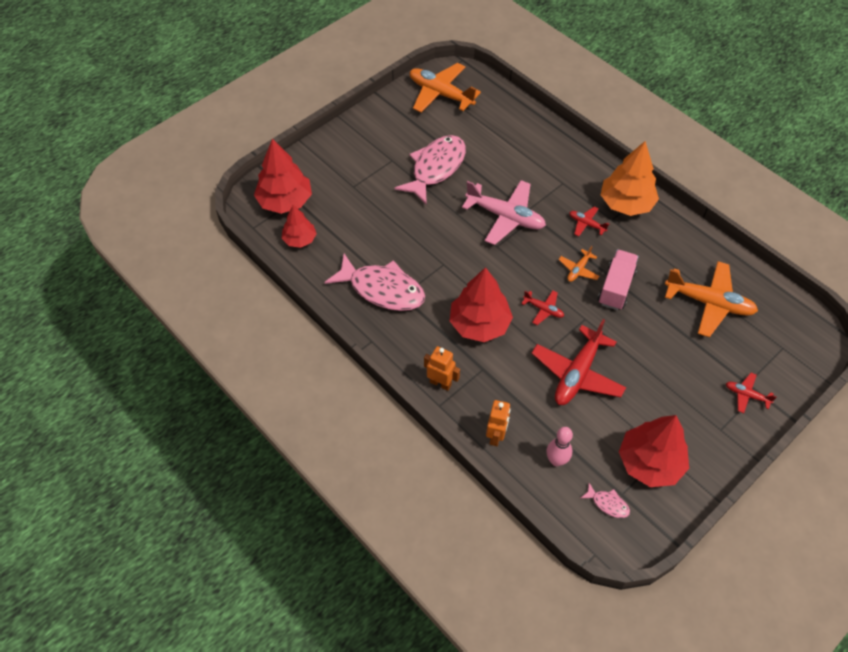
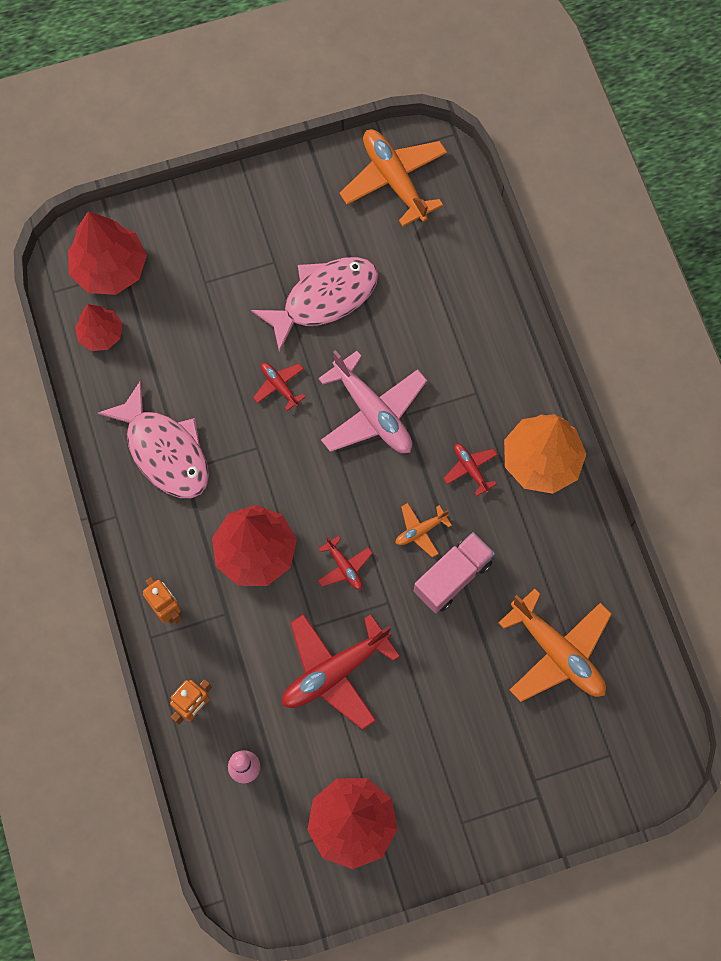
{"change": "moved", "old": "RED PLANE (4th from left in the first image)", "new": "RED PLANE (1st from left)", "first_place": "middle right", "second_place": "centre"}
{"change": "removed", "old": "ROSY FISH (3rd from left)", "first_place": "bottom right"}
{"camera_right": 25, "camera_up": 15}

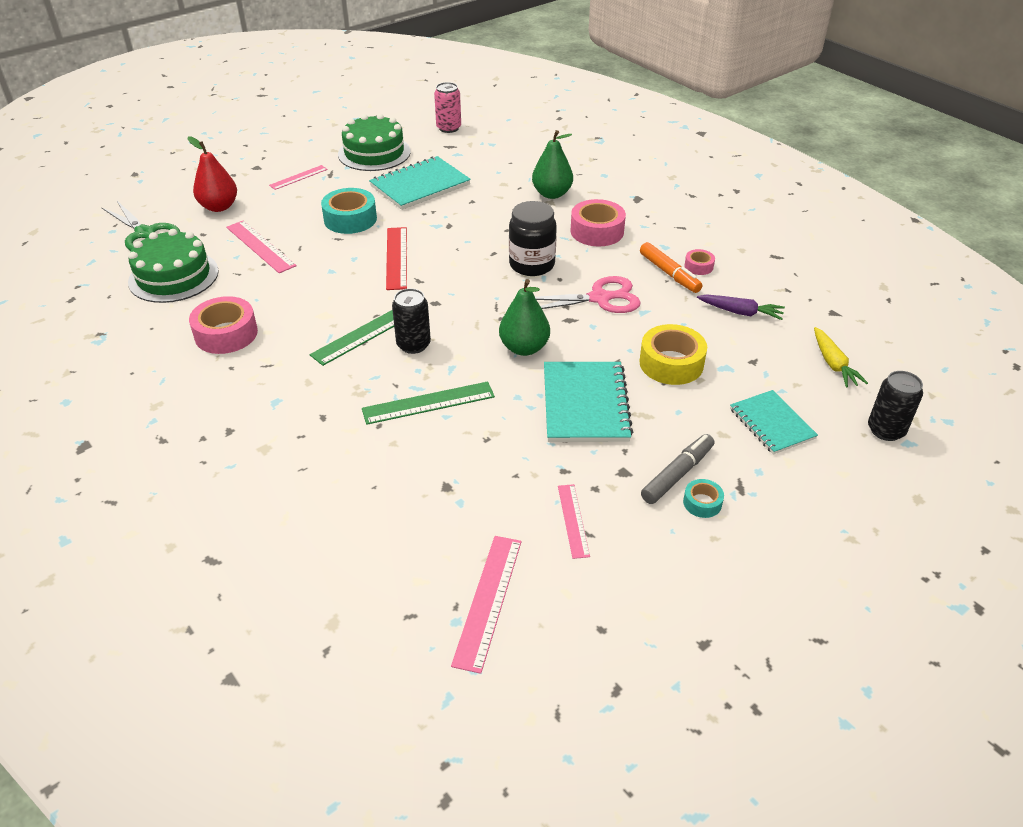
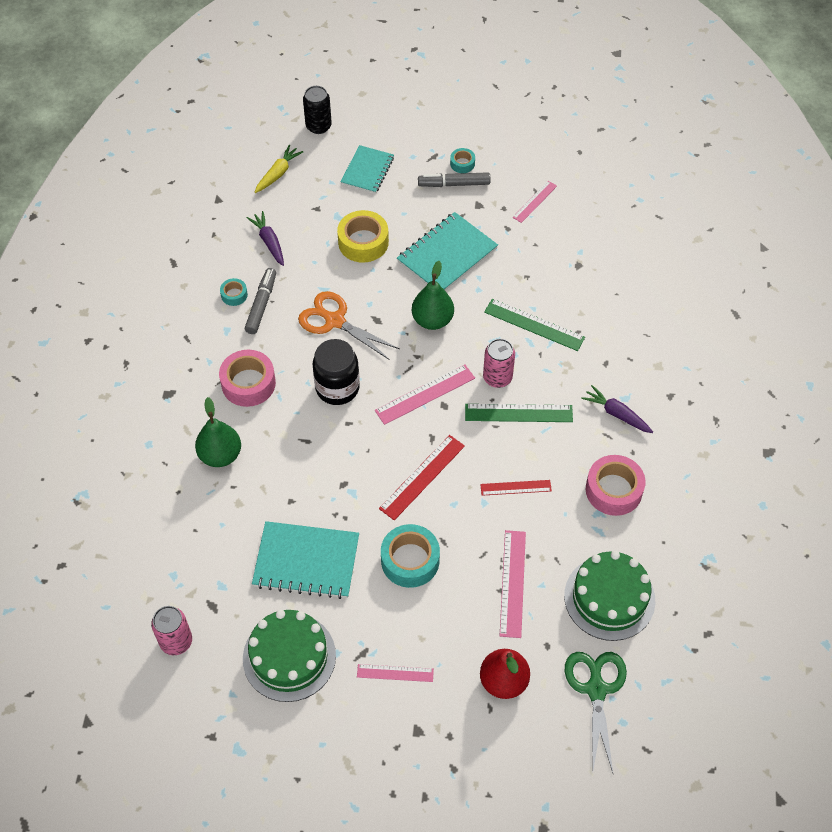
{"change": "recoloured", "old": "BRIGHT ORANGE FELT PEN", "new": "ASH-GREY FELT PEN (1st from left)", "first_place": "top centre", "second_place": "middle left"}
{"change": "recoloured", "old": "ROSY TAPE (3rd from left)", "new": "AQUA TAPE (1st from left)", "first_place": "top right", "second_place": "middle left"}
{"change": "recoloured", "old": "ROSY SHEARS", "new": "BRIGHT ORANGE SHEARS", "first_place": "centre", "second_place": "centre"}
{"change": "recoloured", "old": "EBONY CAN (1st from left)", "new": "ROSY CAN (2nd from left)", "first_place": "centre", "second_place": "centre"}
{"change": "moved", "old": "ROSY STRAIGHTEDGE (3rd from left in the first image)", "new": "ROSY STRAIGHTEDGE (2nd from left)", "first_place": "bottom centre", "second_place": "centre"}
{"change": "added", "new": "VIOLET CARROT (2nd from left)", "second_place": "middle right"}
{"change": "added", "new": "RED STRAIGHTEDGE (2nd from left)", "second_place": "centre"}
{"camera_right": -135, "camera_up": 15}

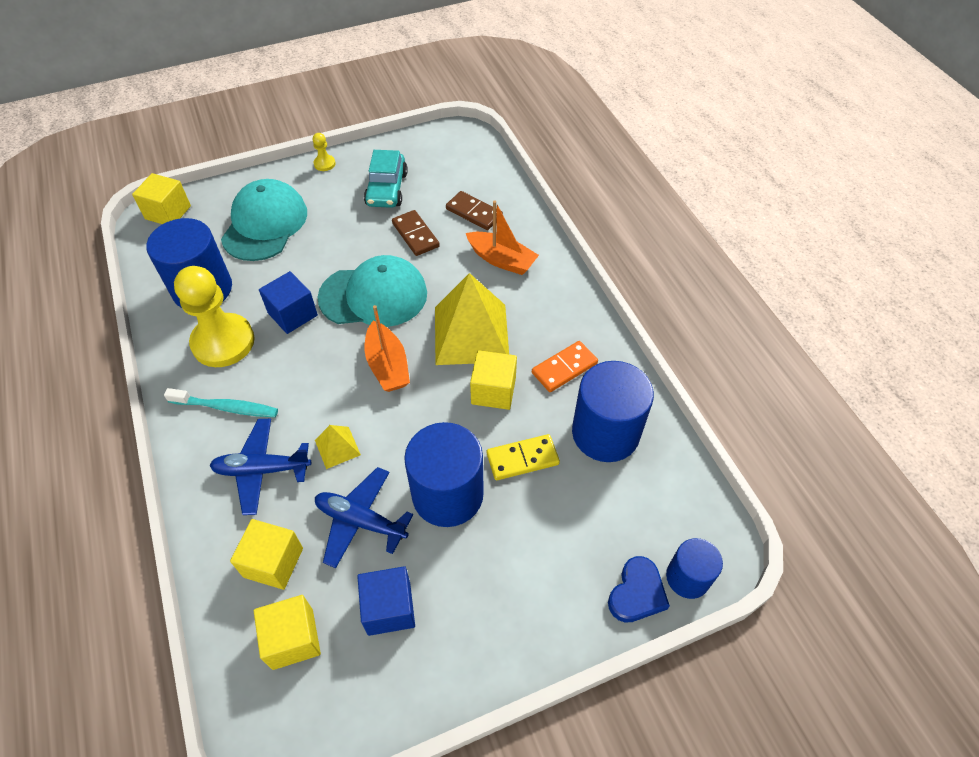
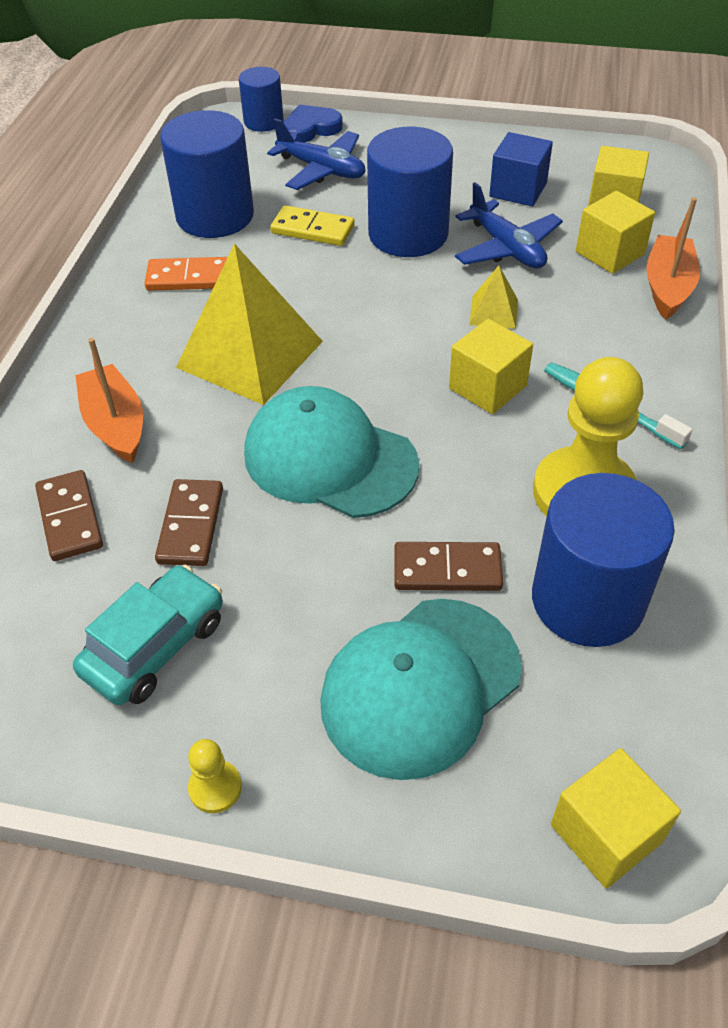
{"change": "removed", "old": "ROYAL BLUE SOLID CUBE (1st from left)", "first_place": "middle left"}
{"change": "moved", "old": "BRIGHT ORANGE BOAT (1st from left in the first image)", "new": "BRIGHT ORANGE BOAT (2nd from left)", "first_place": "centre", "second_place": "top right"}
{"change": "moved", "old": "BRIGHT YELLOW SOLID CUBE (4th from left in the first image)", "new": "BRIGHT YELLOW SOLID CUBE (1st from left)", "first_place": "centre", "second_place": "middle right"}
{"change": "moved", "old": "ROYAL BLUE PLANE (1st from left)", "first_place": "middle left", "second_place": "top centre"}
{"change": "added", "new": "RUSSET DOMINO PIECE (3rd from left)", "second_place": "centre"}
{"camera_right": -145, "camera_up": -5}

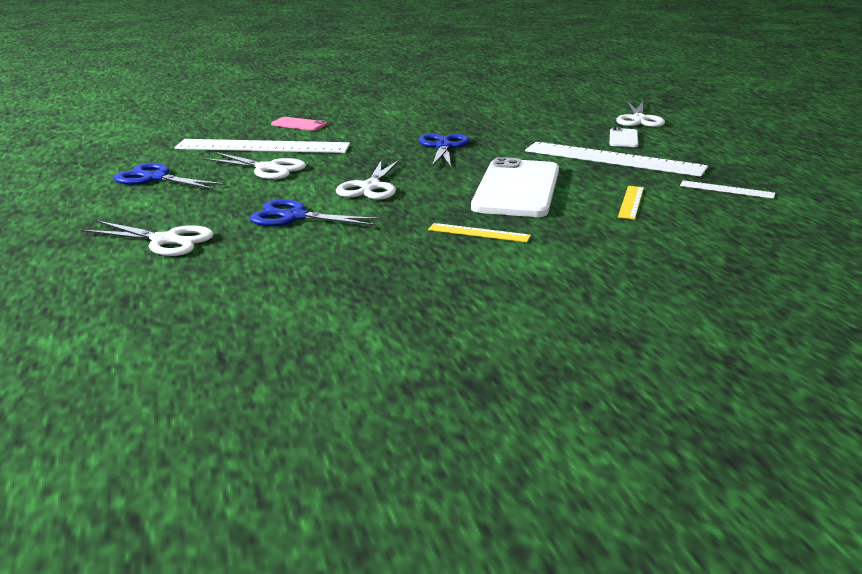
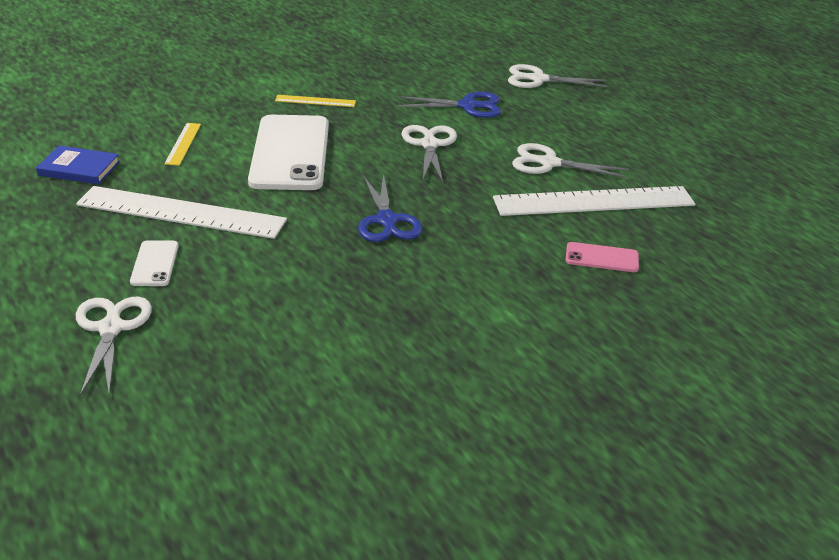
{"change": "removed", "old": "ROYAL BLUE SHEARS (1st from left)", "first_place": "top left"}
{"change": "replaced", "old": "WHITE STRAIGHTEDGE (3rd from left)", "new": "ROYAL BLUE BOOK", "first_place": "top right", "second_place": "top left"}
{"camera_right": 165, "camera_up": 10}

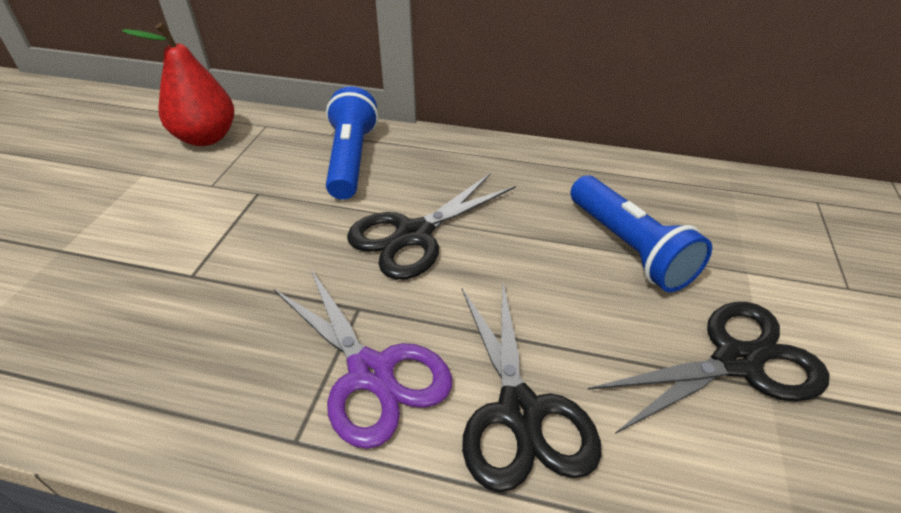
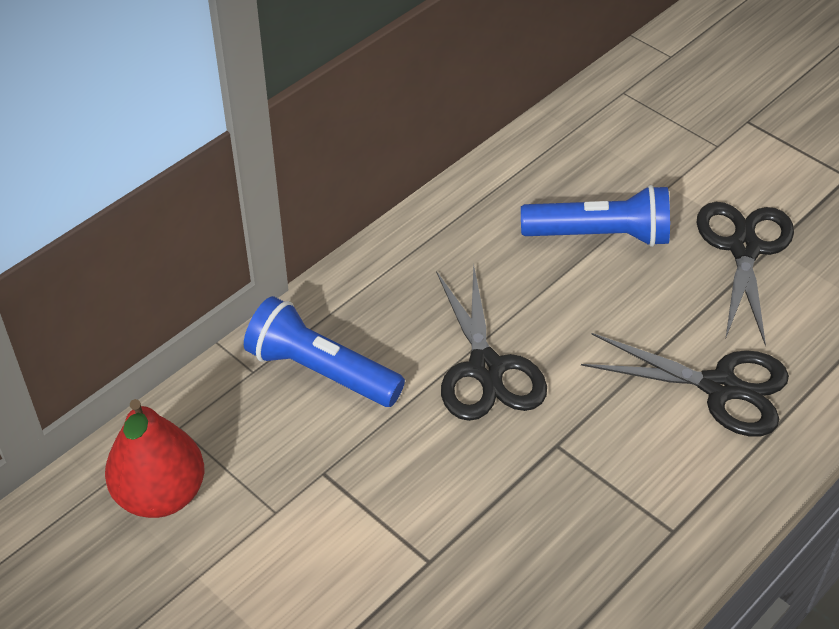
{"change": "removed", "old": "VIOLET SHEARS", "first_place": "bottom centre"}
{"camera_right": -60, "camera_up": 5}

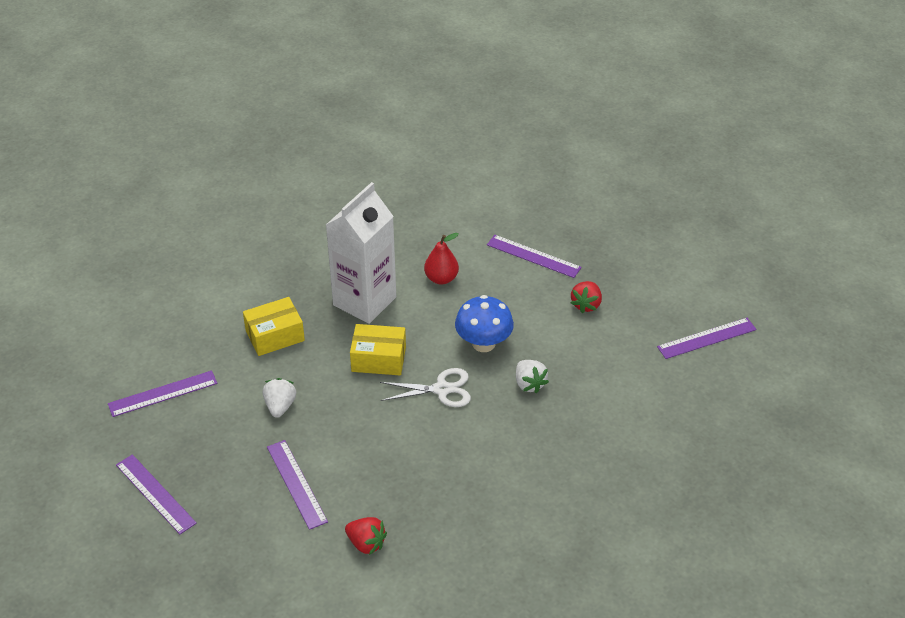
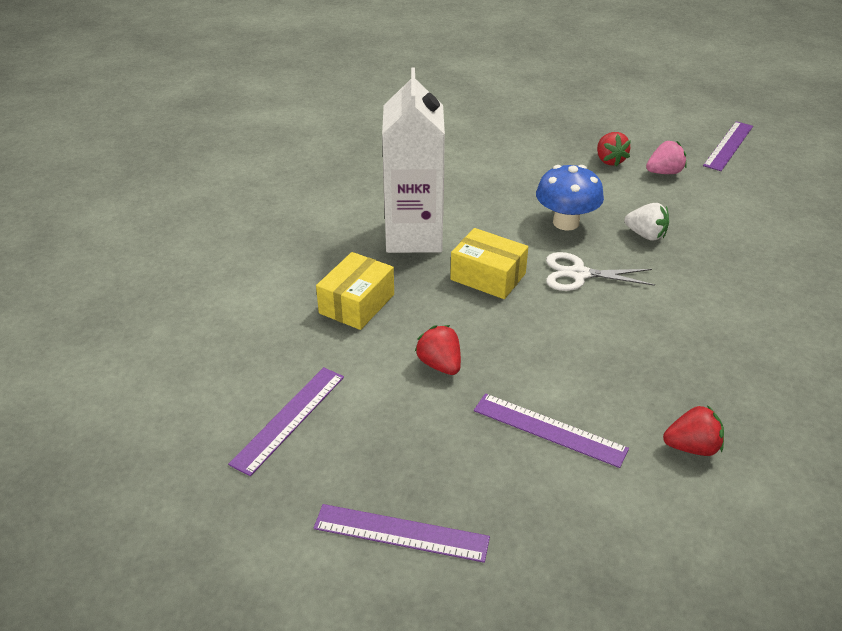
{"change": "removed", "old": "RED PEAR FRUIT", "first_place": "centre"}
{"change": "removed", "old": "VIOLET STRAIGHTEDGE (4th from left)", "first_place": "centre"}
{"change": "turned", "old": "BRIGHT YELLOW PACKAGE (2nd from left)", "first_place": "centre", "second_place": "centre", "degrees": 60}
{"change": "turned", "old": "WHITE SHEARS", "first_place": "centre", "second_place": "middle right", "degrees": -135}
{"change": "recoloured", "old": "WHITE TOY STRAWBERRY (1st from left)", "new": "RED TOY STRAWBERRY (1st from left)", "first_place": "middle left", "second_place": "centre"}
{"change": "added", "new": "ROSY TOY STRAWBERRY", "second_place": "top right"}
{"camera_right": -35, "camera_up": -5}

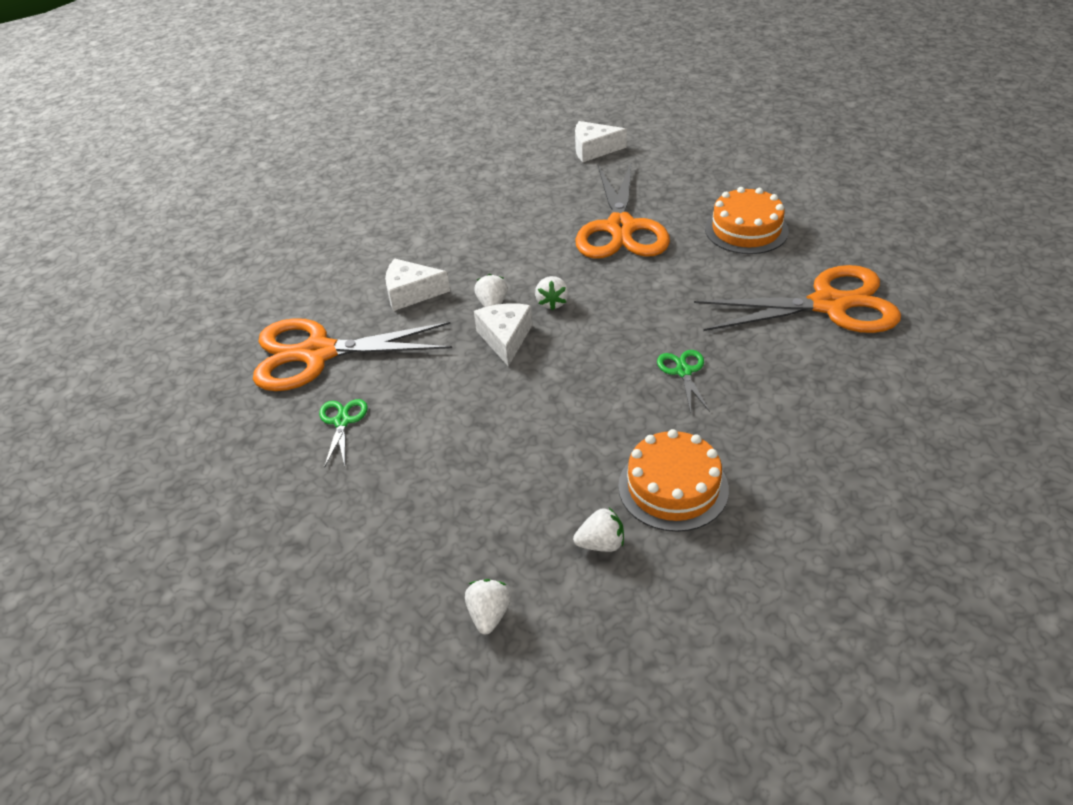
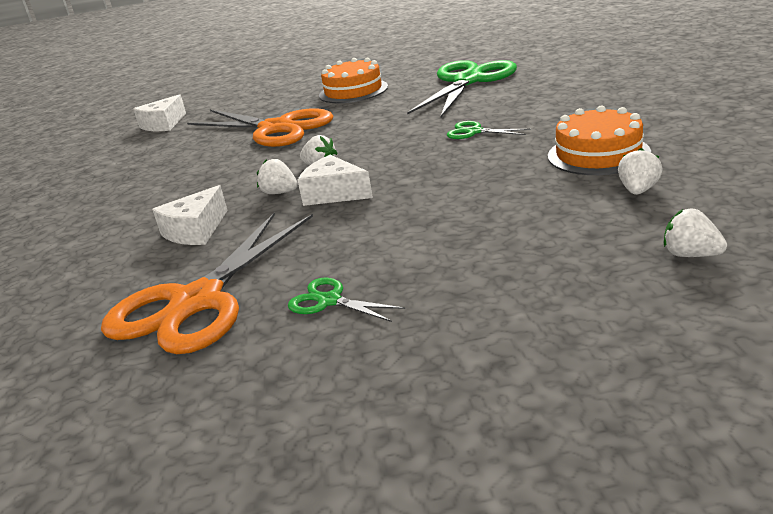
{"change": "recoloured", "old": "BRIGHT ORANGE SHEARS (3rd from left)", "new": "GREEN SHEARS (2nd from left)", "first_place": "middle right", "second_place": "top centre"}
{"camera_right": -55, "camera_up": -15}

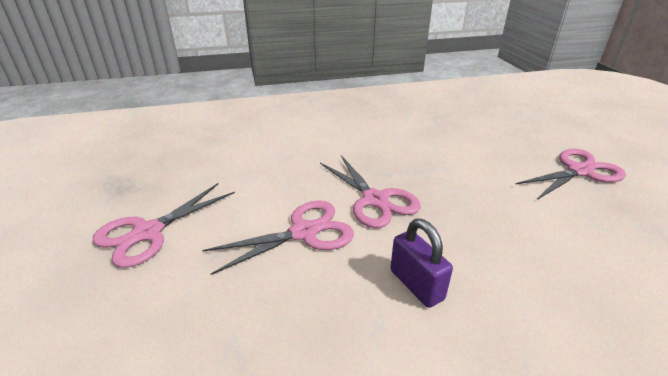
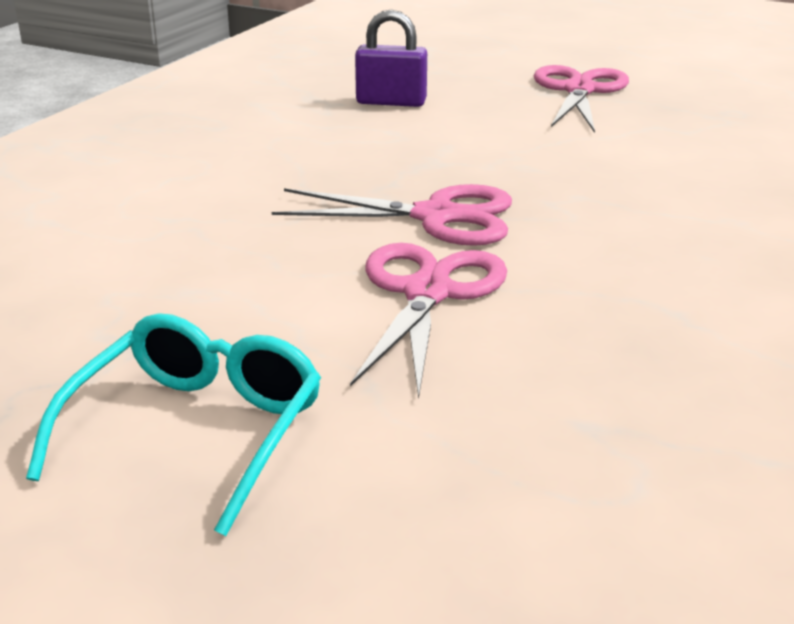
{"change": "replaced", "old": "ROSY SHEARS (1st from left)", "new": "AQUA SPECTACLES", "first_place": "middle left", "second_place": "bottom left"}
{"change": "moved", "old": "VIOLET LOCK", "first_place": "bottom centre", "second_place": "top centre"}
{"camera_right": -50, "camera_up": -5}

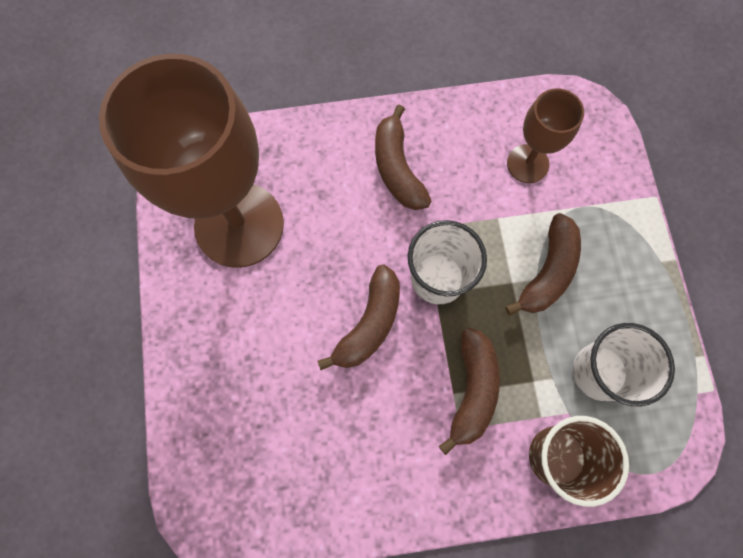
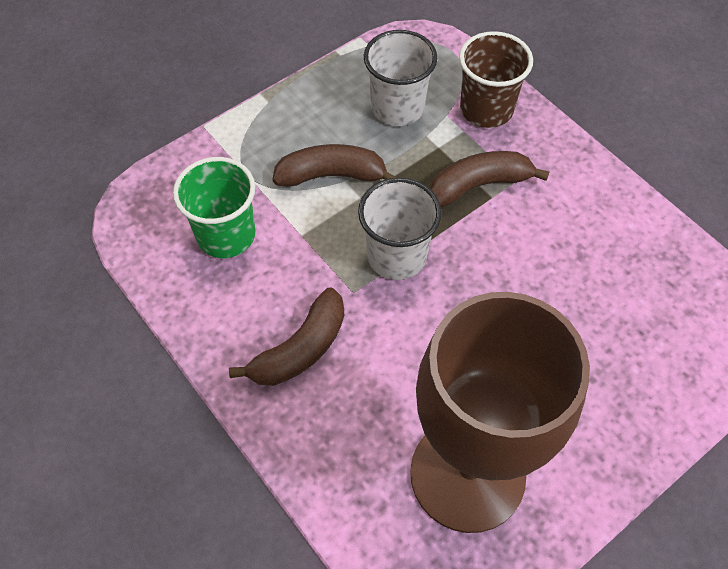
{"change": "replaced", "old": "RUSSET GOBLET (2nd from left)", "new": "GREEN TUMBLER", "first_place": "top right", "second_place": "middle left"}
{"change": "removed", "old": "RUSSET BANANA FRUIT (1st from left)", "first_place": "centre"}
{"camera_right": -120, "camera_up": -15}

